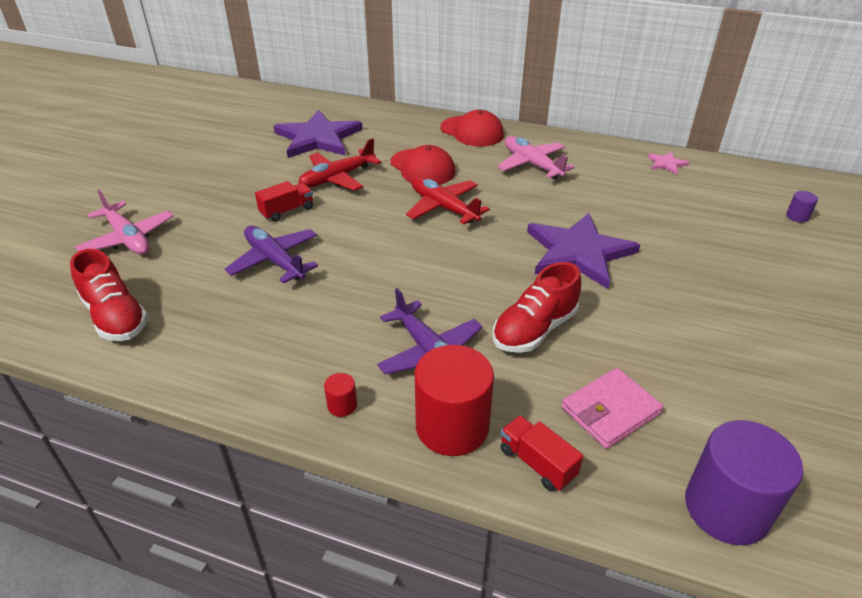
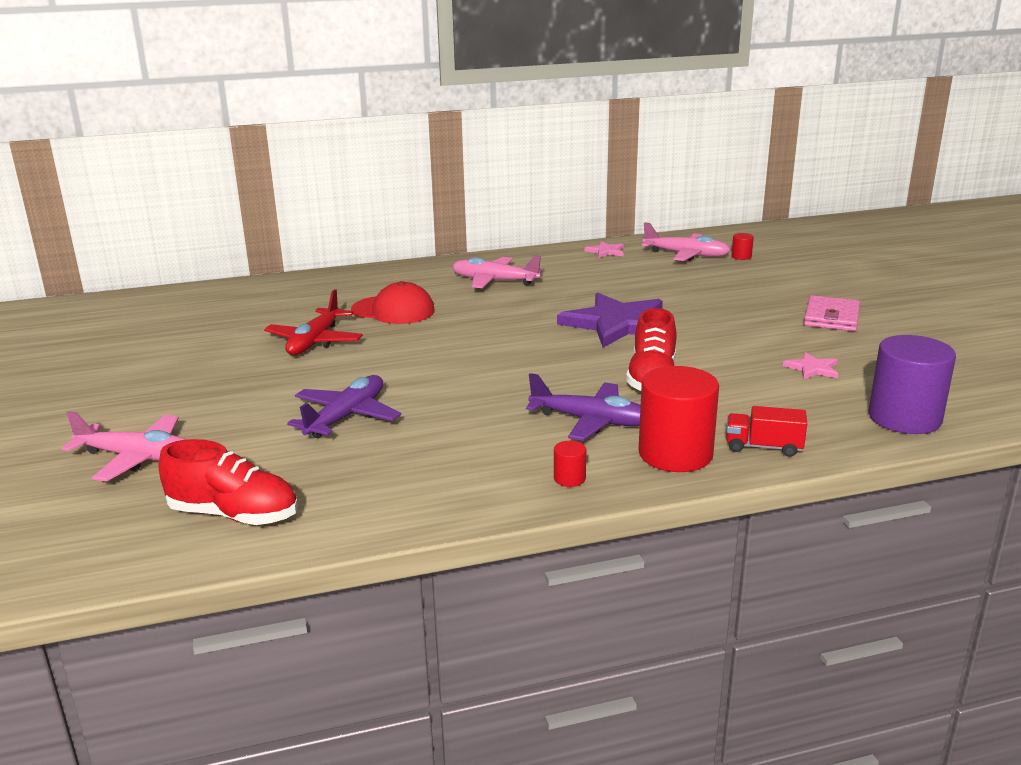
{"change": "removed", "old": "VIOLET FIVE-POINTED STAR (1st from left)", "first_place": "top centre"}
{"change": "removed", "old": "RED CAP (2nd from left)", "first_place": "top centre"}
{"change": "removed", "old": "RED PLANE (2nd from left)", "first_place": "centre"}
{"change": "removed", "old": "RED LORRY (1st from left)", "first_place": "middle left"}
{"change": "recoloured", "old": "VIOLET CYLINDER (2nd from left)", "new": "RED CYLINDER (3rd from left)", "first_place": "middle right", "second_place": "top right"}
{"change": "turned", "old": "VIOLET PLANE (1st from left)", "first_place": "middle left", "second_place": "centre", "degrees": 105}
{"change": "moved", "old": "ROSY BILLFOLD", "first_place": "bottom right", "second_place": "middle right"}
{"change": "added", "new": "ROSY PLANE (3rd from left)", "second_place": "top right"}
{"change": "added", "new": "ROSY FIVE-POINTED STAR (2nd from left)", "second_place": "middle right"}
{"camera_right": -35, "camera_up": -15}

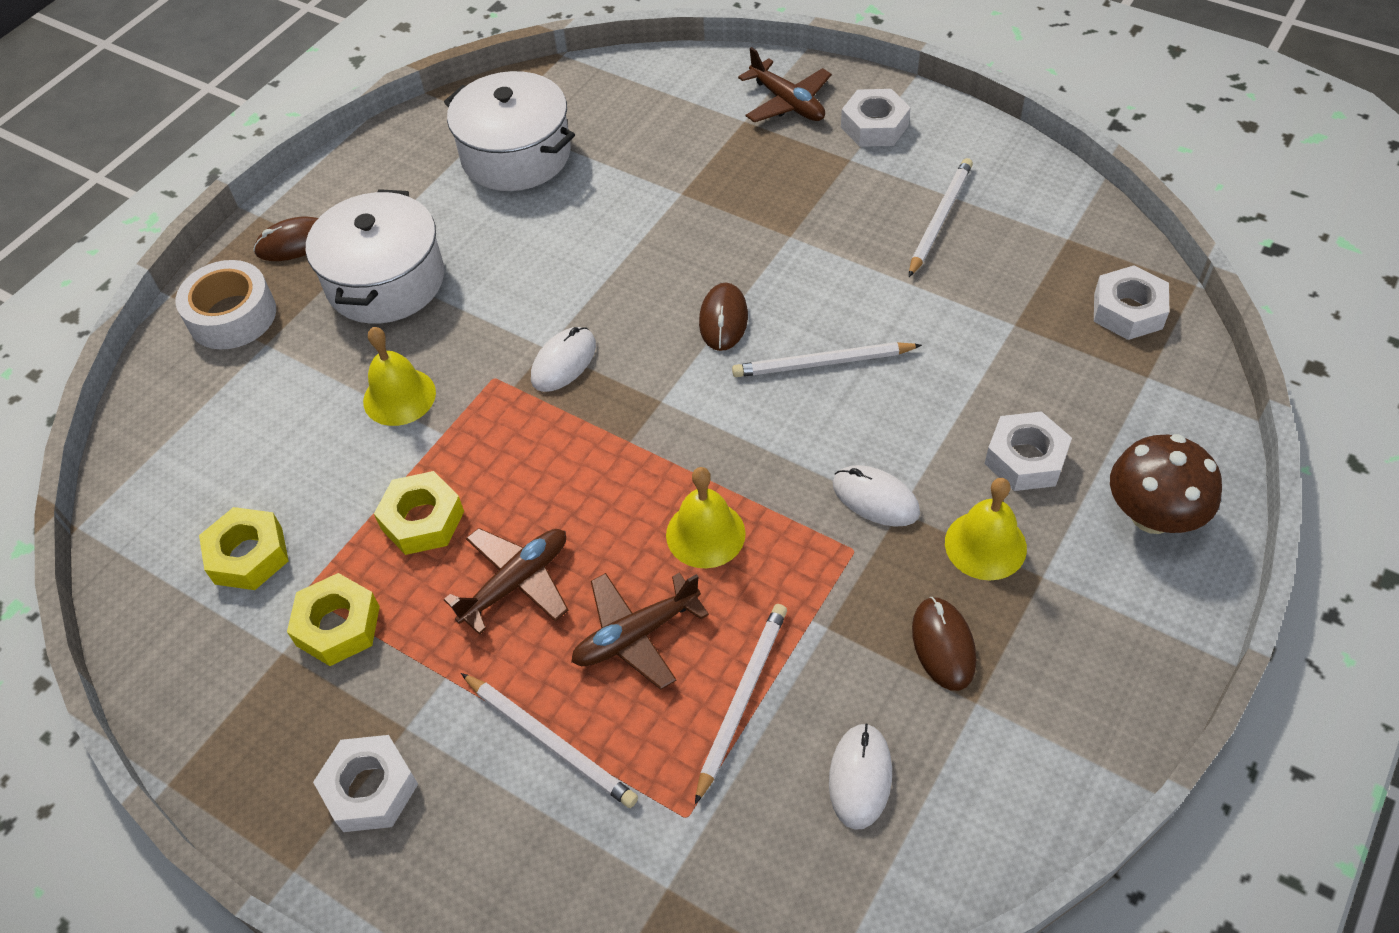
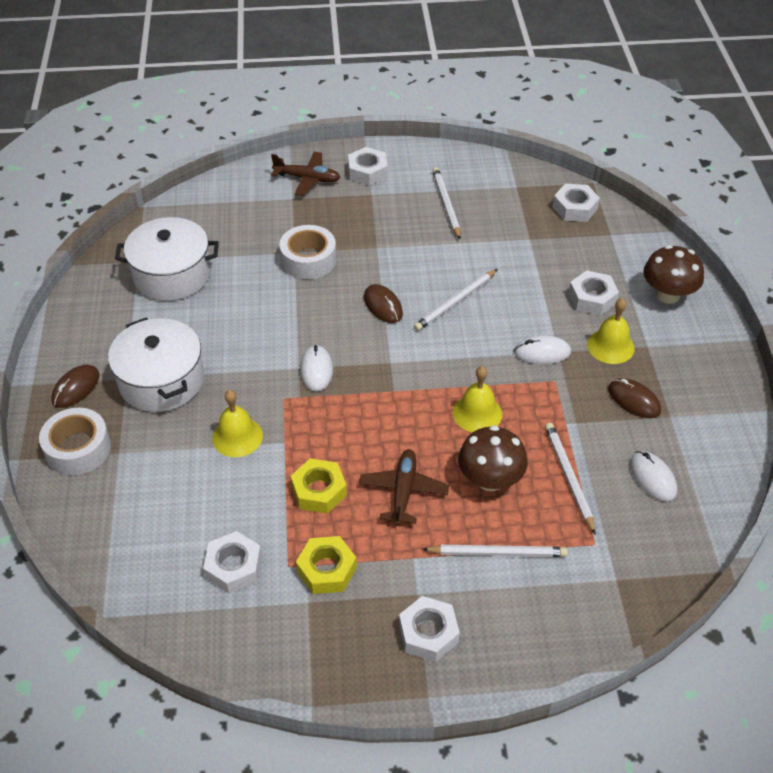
{"change": "recoloured", "old": "BRIGHT YELLOW HEX NUT (1st from left)", "new": "WHITE HEX NUT (1st from left)", "first_place": "middle left", "second_place": "bottom left"}
{"change": "replaced", "old": "RUSSET PLANE (2nd from left)", "new": "RUSSET FUNGUS (1st from left)", "first_place": "bottom centre", "second_place": "centre"}
{"change": "added", "new": "WHITE TAPE (2nd from left)", "second_place": "top centre"}
{"camera_right": -40, "camera_up": -5}

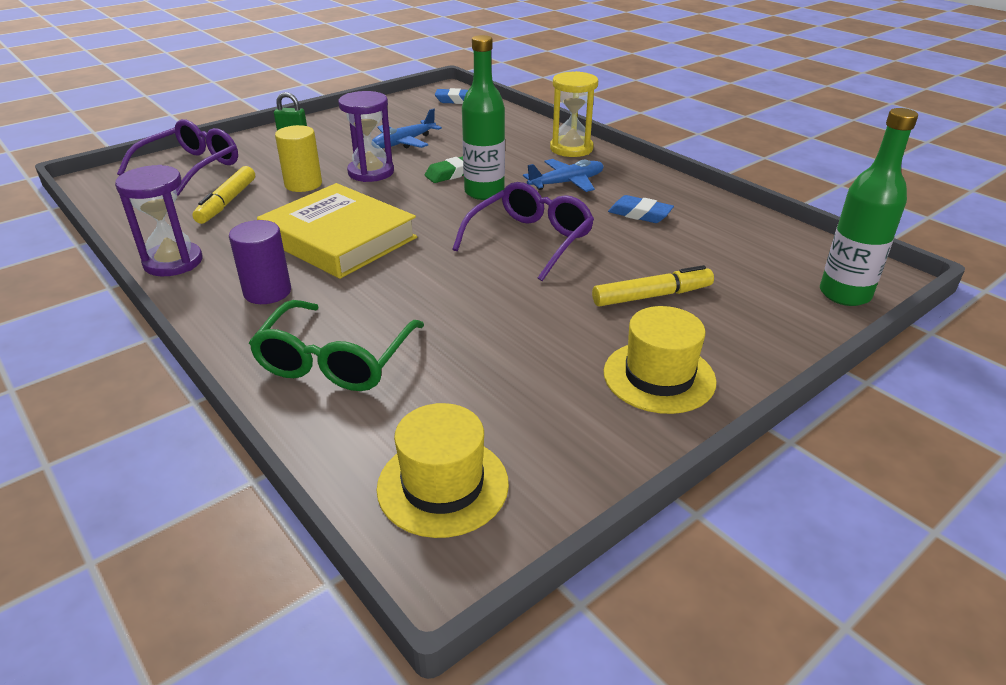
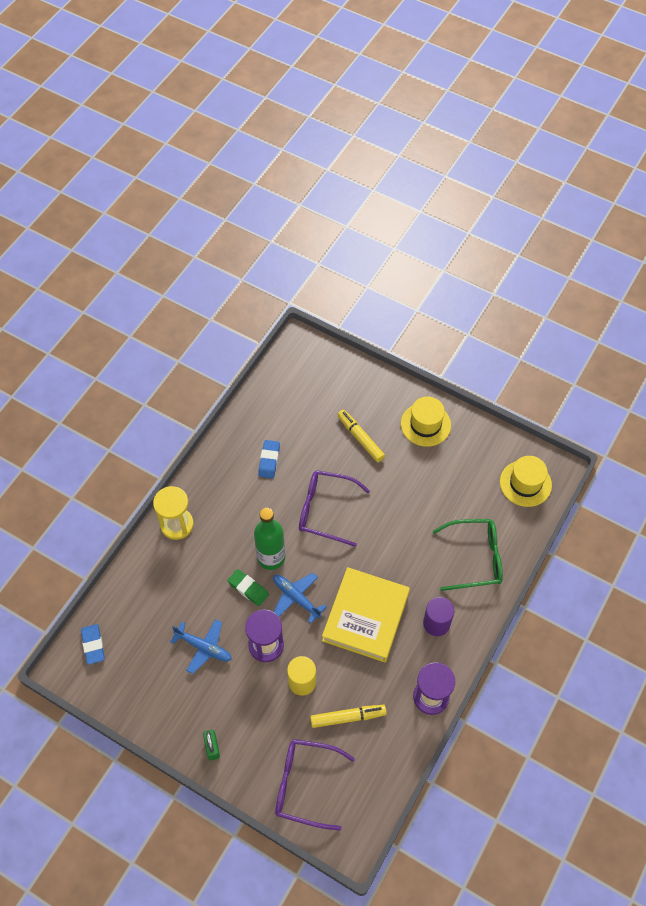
{"change": "removed", "old": "GREEN FLASK (2nd from left)", "first_place": "top right"}
{"change": "moved", "old": "ROYAL BLUE PLANE (2nd from left)", "first_place": "top centre", "second_place": "centre"}
{"camera_right": -110, "camera_up": 25}

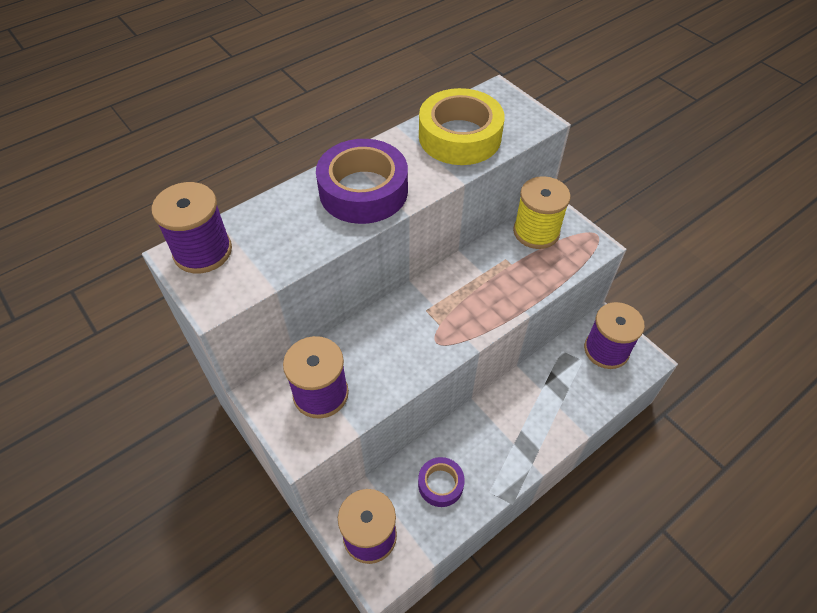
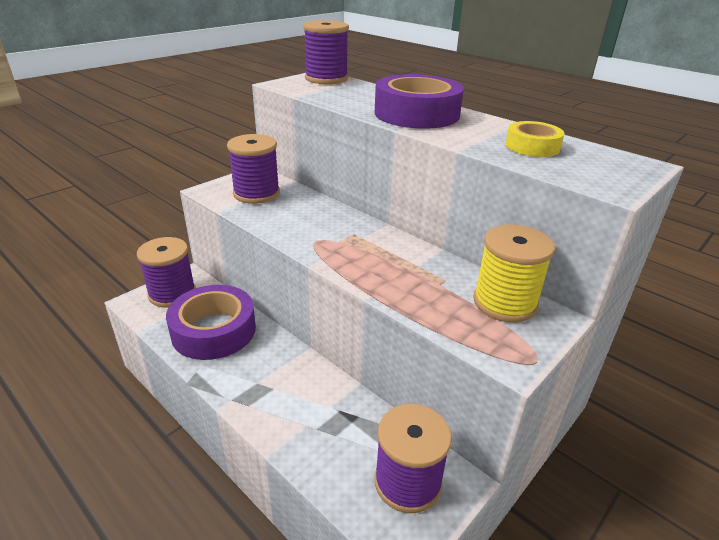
{"change": "resized", "old": "BRIGHT YELLOW TAPE", "first_place": "top centre", "second_place": "top right", "factor": 0.54}
{"change": "resized", "old": "VIOLET TAPE (2nd from left in the first image)", "first_place": "bottom centre", "second_place": "middle left", "factor": 1.85}
{"camera_right": 80, "camera_up": -20}

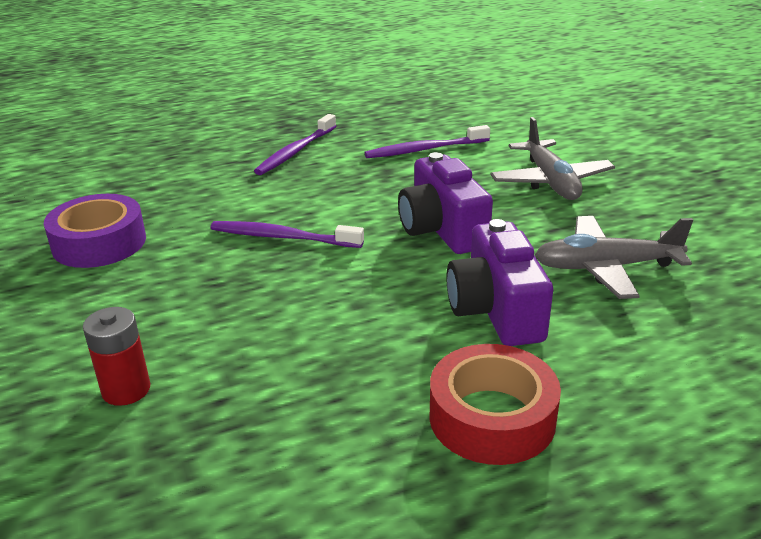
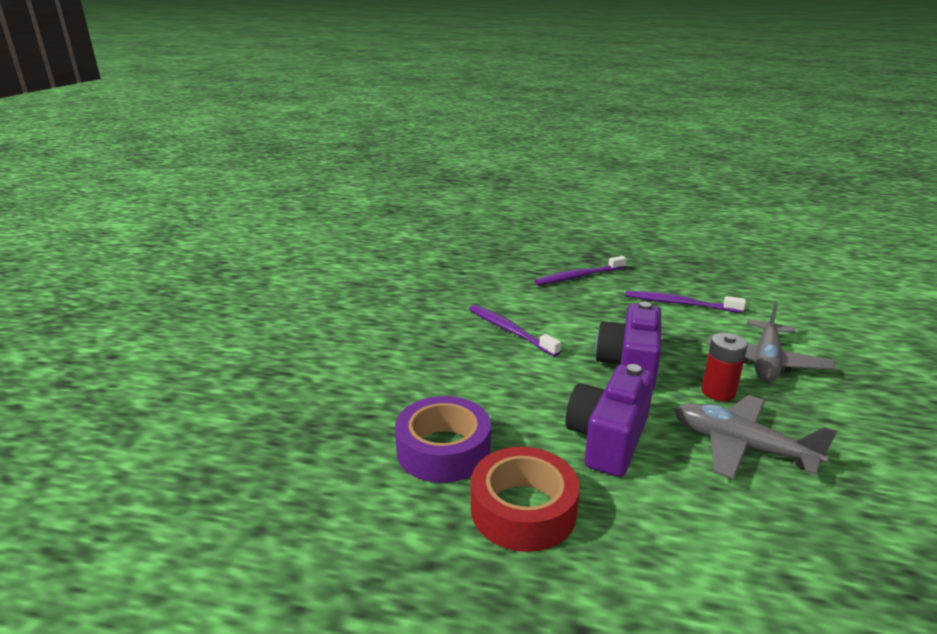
{"change": "moved", "old": "VIOLET TAPE", "first_place": "middle left", "second_place": "bottom centre"}
{"change": "moved", "old": "RED AA BATTERY", "first_place": "middle left", "second_place": "middle right"}
{"camera_right": 35, "camera_up": -5}

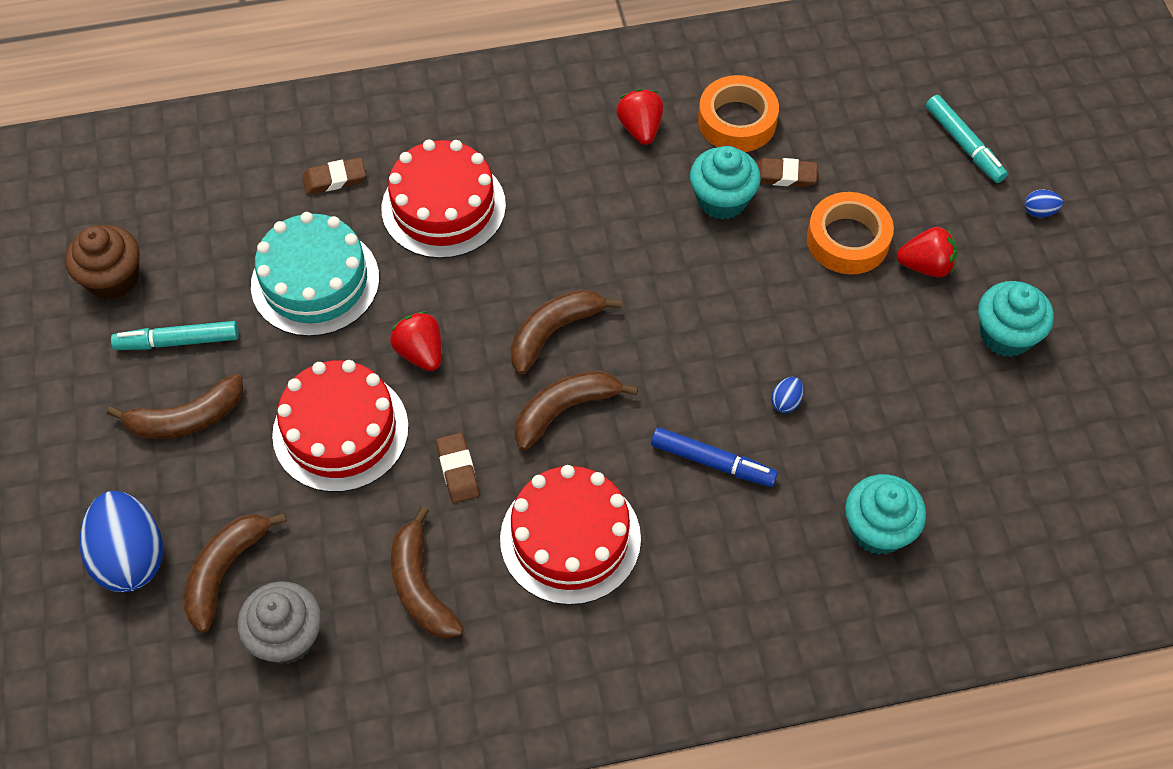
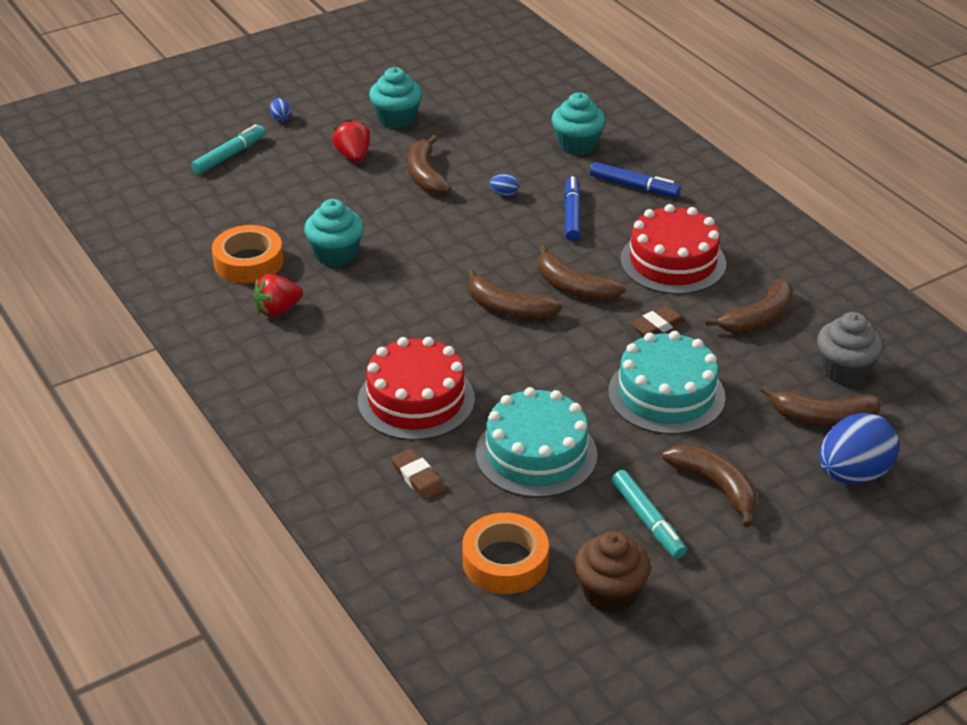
{"change": "removed", "old": "RUSSET GUM ERASER (3rd from left)", "first_place": "top right"}
{"change": "moved", "old": "BRIGHT ORANGE TAPE (2nd from left)", "first_place": "top right", "second_place": "bottom centre"}
{"change": "removed", "old": "RED TOY STRAWBERRY (1st from left)", "first_place": "centre"}
{"change": "recoloured", "old": "RED LAYER CAKE (1st from left)", "new": "AQUA LAYER CAKE (2nd from left)", "first_place": "middle left", "second_place": "middle right"}
{"change": "added", "new": "RUSSET BANANA FRUIT (1st from left)", "second_place": "top centre"}
{"change": "added", "new": "ROYAL BLUE FELT PEN (2nd from left)", "second_place": "top centre"}
{"camera_right": -110, "camera_up": -20}

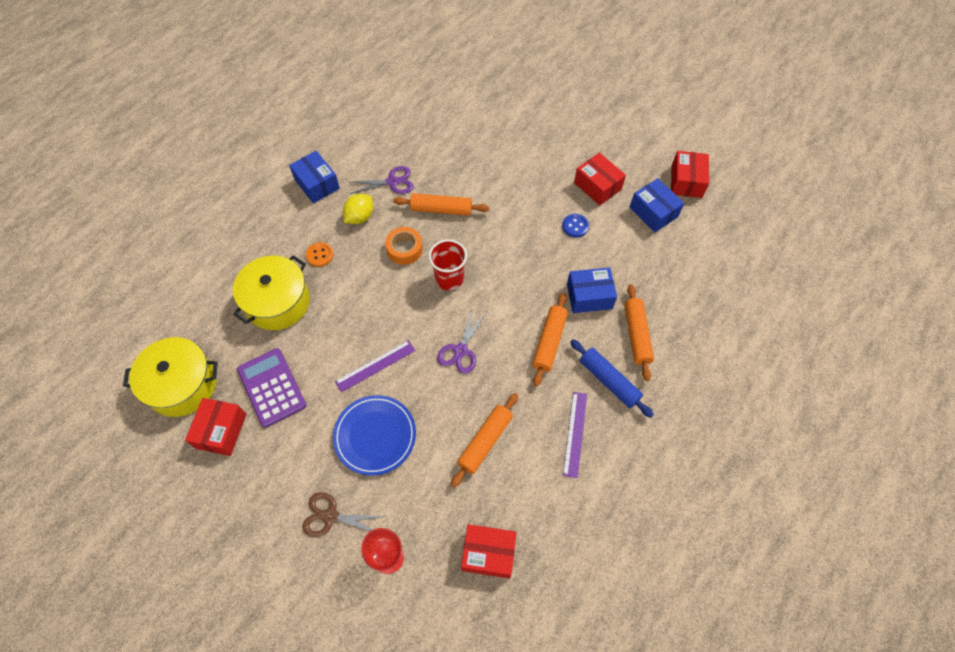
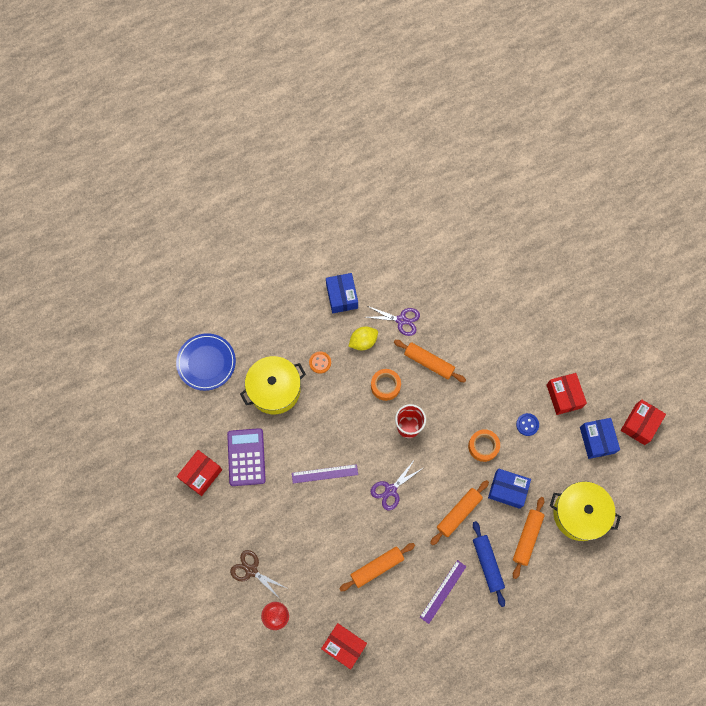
{"change": "moved", "old": "BRIGHT YELLOW STOCKPOT (1st from left in the first image)", "new": "BRIGHT YELLOW STOCKPOT (2nd from left)", "first_place": "middle left", "second_place": "bottom right"}
{"change": "moved", "old": "ROYAL BLUE PLATE", "first_place": "bottom centre", "second_place": "middle left"}
{"change": "added", "new": "BRIGHT ORANGE TAPE (2nd from left)", "second_place": "middle right"}
{"camera_right": 25, "camera_up": 10}

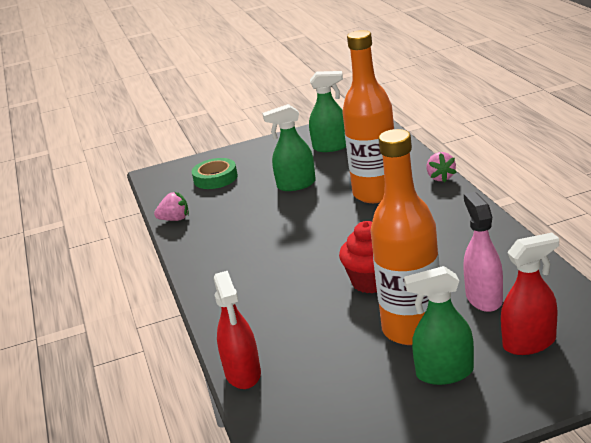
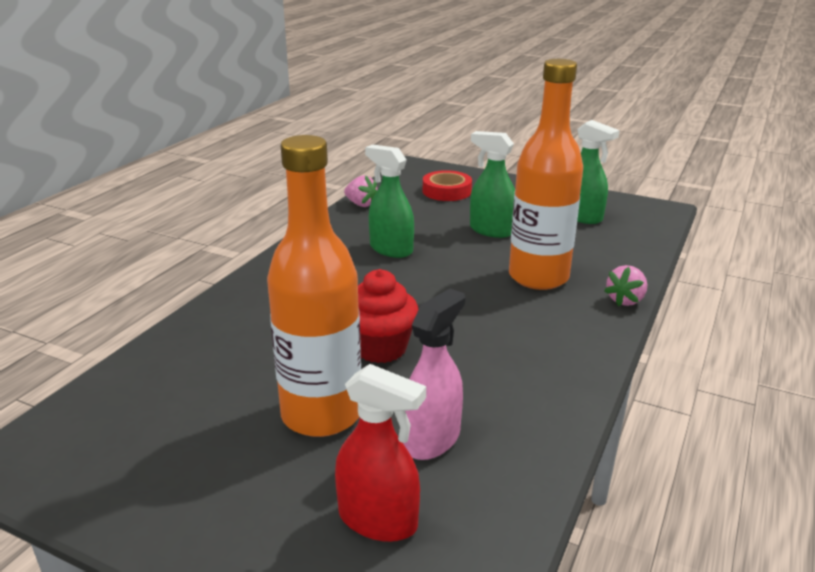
{"change": "recoloured", "old": "GREEN TAPE", "new": "RED TAPE", "first_place": "centre", "second_place": "top centre"}
{"change": "moved", "old": "GREEN SPRAYER (3rd from left in the first image)", "new": "GREEN SPRAYER (1st from left)", "first_place": "bottom right", "second_place": "centre"}
{"change": "removed", "old": "RED SPRAYER (1st from left)", "first_place": "bottom centre"}
{"camera_right": 40, "camera_up": 0}

